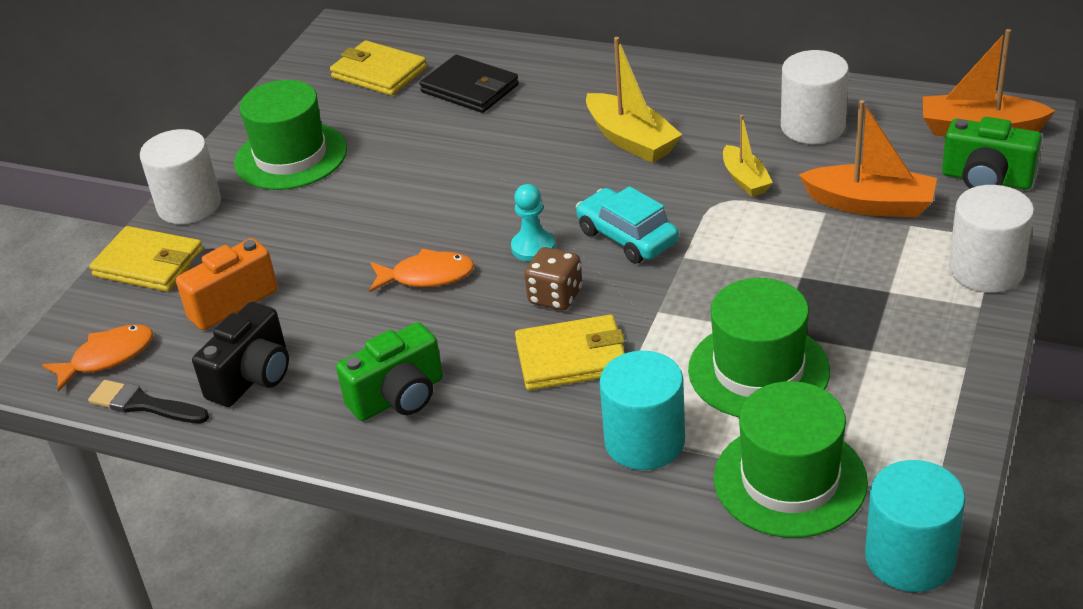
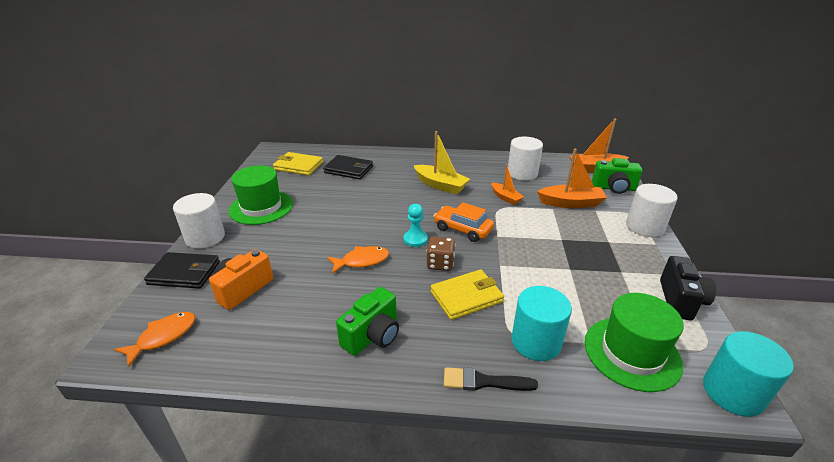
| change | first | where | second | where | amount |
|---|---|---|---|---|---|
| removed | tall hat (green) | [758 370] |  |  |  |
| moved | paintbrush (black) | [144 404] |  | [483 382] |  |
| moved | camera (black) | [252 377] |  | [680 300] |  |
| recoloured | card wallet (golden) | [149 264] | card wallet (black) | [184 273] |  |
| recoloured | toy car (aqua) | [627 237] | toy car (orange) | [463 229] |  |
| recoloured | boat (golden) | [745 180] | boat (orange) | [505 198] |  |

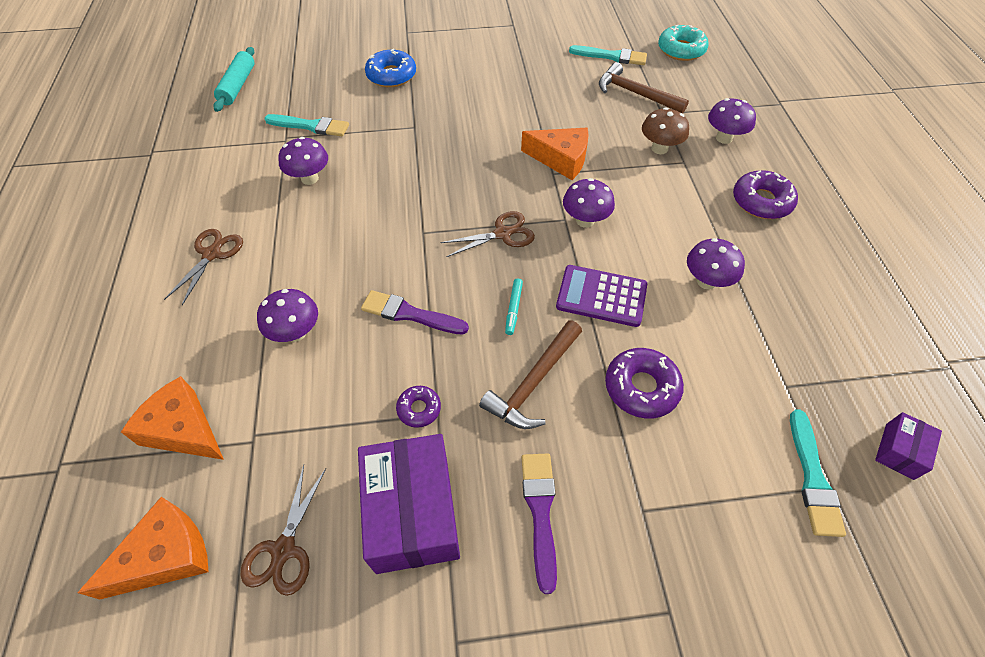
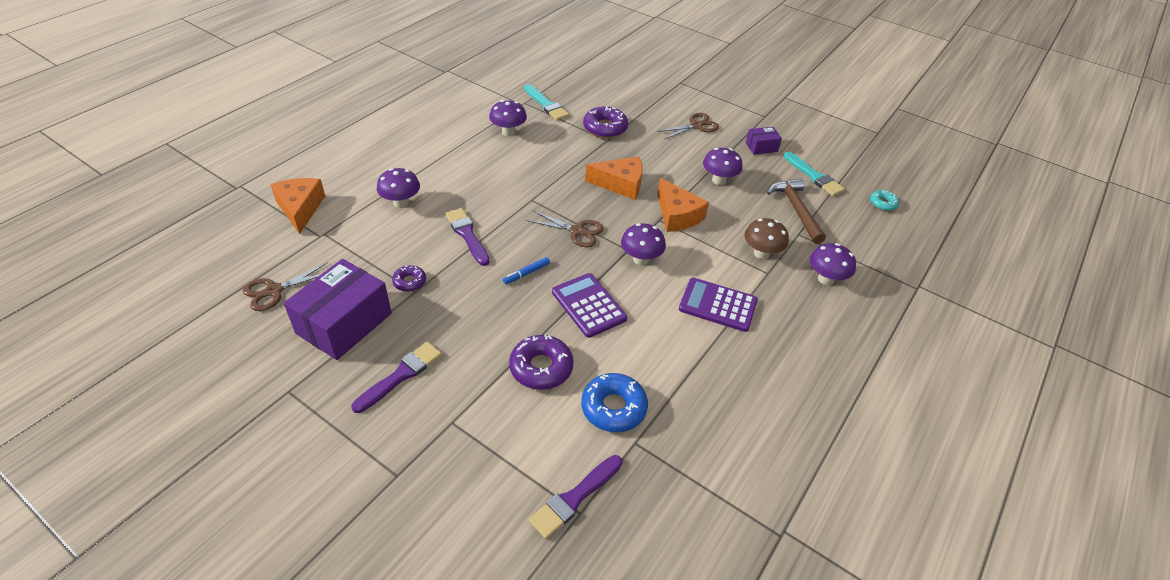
| change | first | where | second | where | amount |
|---|---|---|---|---|---|
| removed | pastry roller (aqua) | [238 86] |  |  |  |
| removed | claw hammer (brown) | [533 383] |  |  |  |
| added |  |  | calculator (royal purple) | [717 305] |  |
| moved | cheese (orange) | [166 556] |  | [620 184] |  |
| moved | shears (brown) | [212 254] |  | [696 126] |  |
| moved | doughnut (cobalt) | [391 75] |  | [613 408] |  |
| moved | fungus (royal purple) | [706 281] |  | [719 180] |  |
| moved | doughnut (royal purple) | [761 201] |  | [605 128] |  |
| moved | package (royal purple) | [899 451] |  | [761 147] |  |
| recoloured | felt pen (aqua) | [513 309] | felt pen (cobalt) | [526 273] |  |
| recoloured | paintbrush (aqua) | [812 478] | paintbrush (royal purple) | [574 498] |  |
| resized | doughnut (aqua) | [681 50] |  | [882 204] | x0.57 |

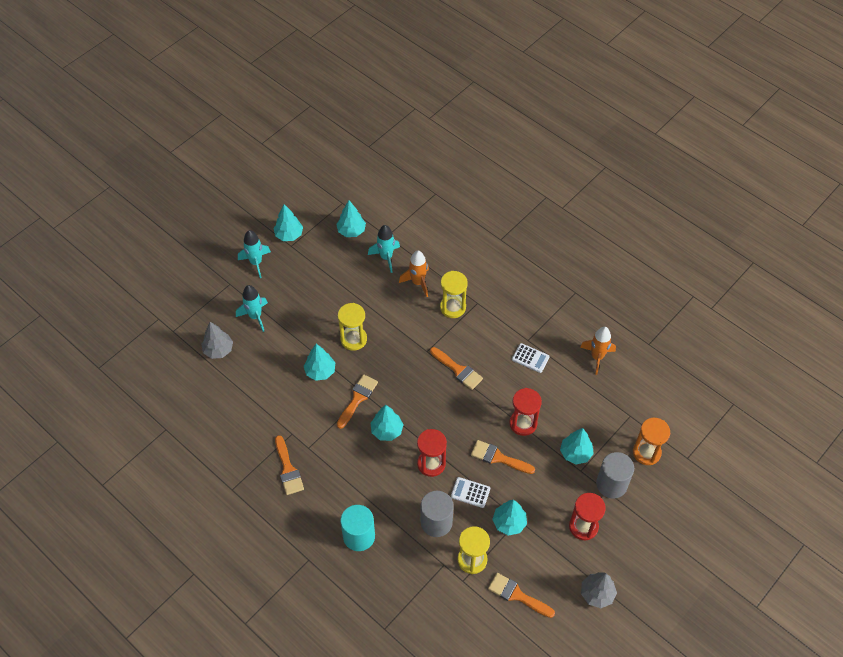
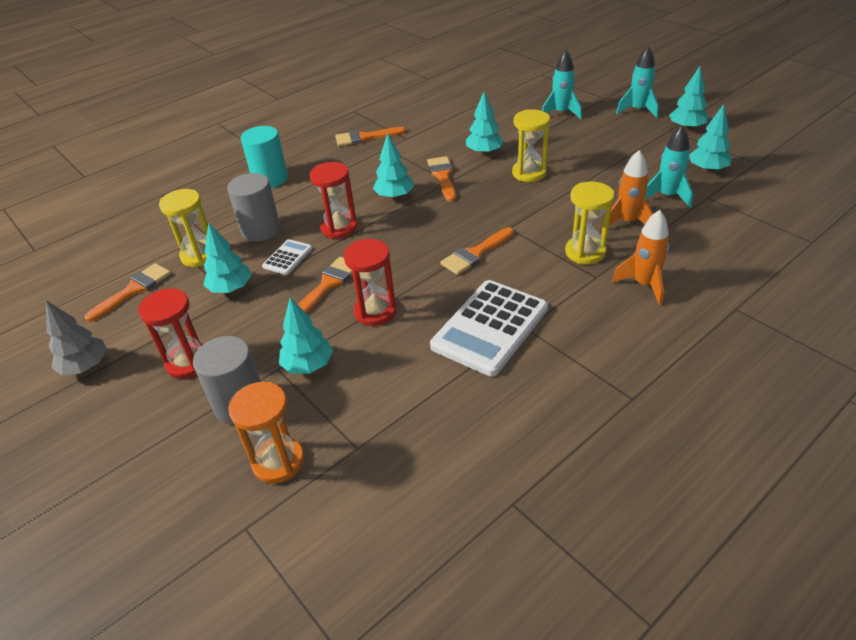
| change | first | where | second | where | amount |
|---|---|---|---|---|---|
| removed | tree (ash-grey) | [218 350] |  |  |  |
| moved | spaceship (orange) | [597 357] |  | [644 285] |  |
| turned | paintbrush (orange) | [357 399] |  | [443 176] | 135 degrees counterclockwise |
| resized | calculator (pure white) | [530 358] |  | [490 327] | x2.09 |

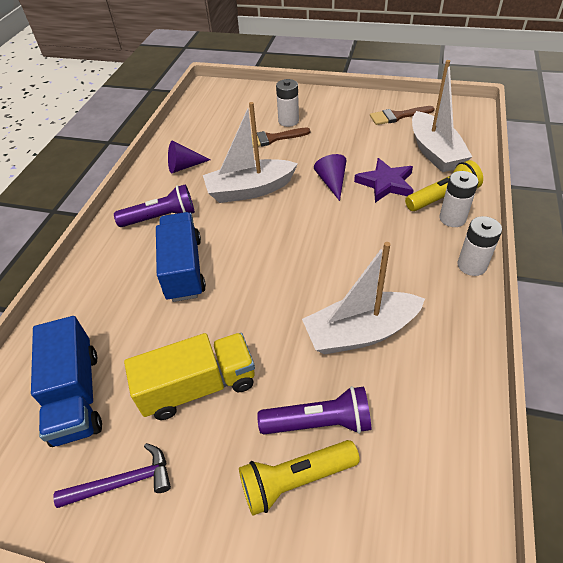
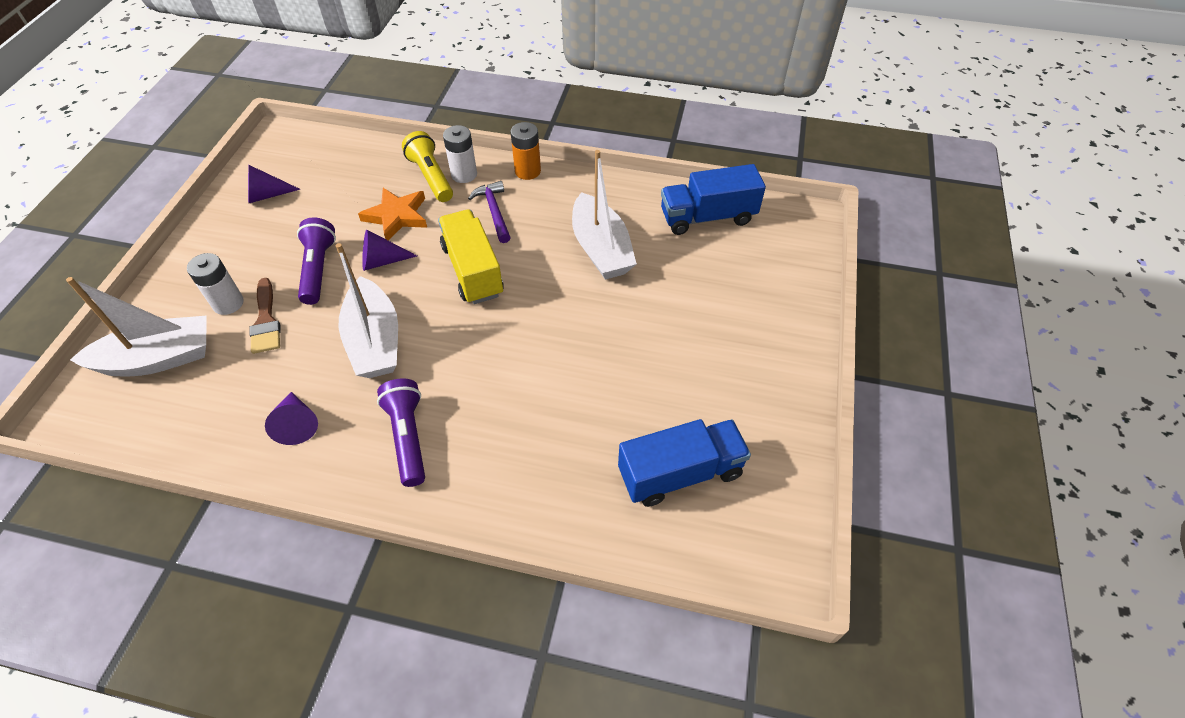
| change | first | where | second | where | amount |
|---|---|---|---|---|---|
| removed | torch (golden) | [295 480] |  |  |  |
| moved | claw hammer (royal purple) | [123 482] |  | [494 212] |  |
| moved | lorry (golden) | [198 386] |  | [473 270] |  |
| moved | lorry (cobalt) | [184 269] |  | [707 217] |  |
| moved | torch (royal purple) | [319 422] |  | [318 269] |  |
| moved | boat (pure white) | [434 152] |  | [158 359] |  |
| replaced | paintbrush (brown) | [397 116] | cone shape (royal purple) | [267 195] |  |
| recoloured | five-pointed star (royal purple) | [385 183] | five-pointed star (orange) | [397 216] |  |
| recoloured | AA battery (pure white) | [471 265] | AA battery (orange) | [527 171] |  |

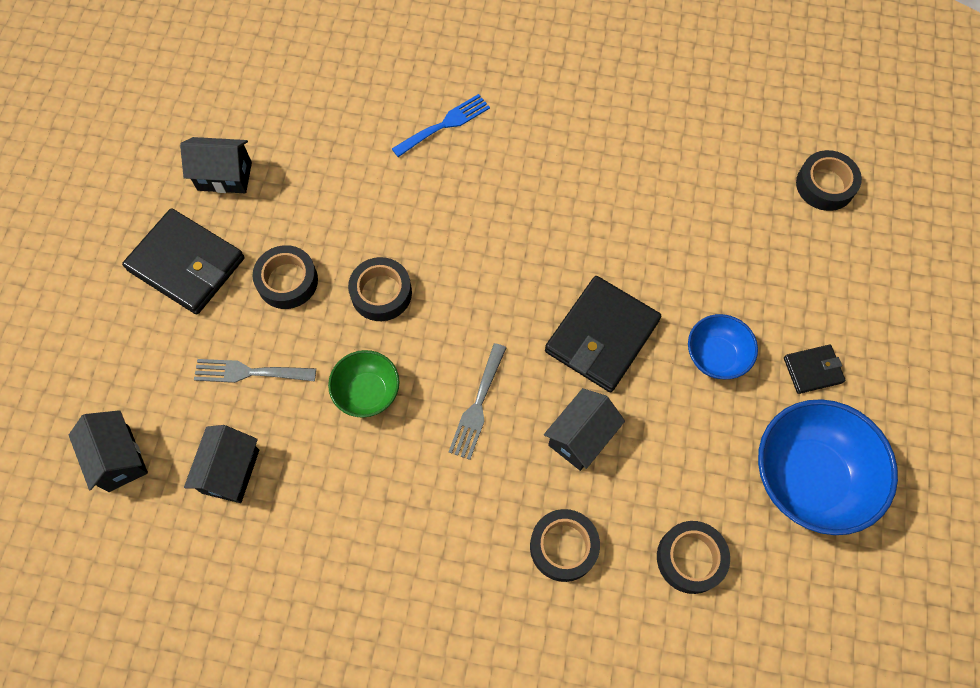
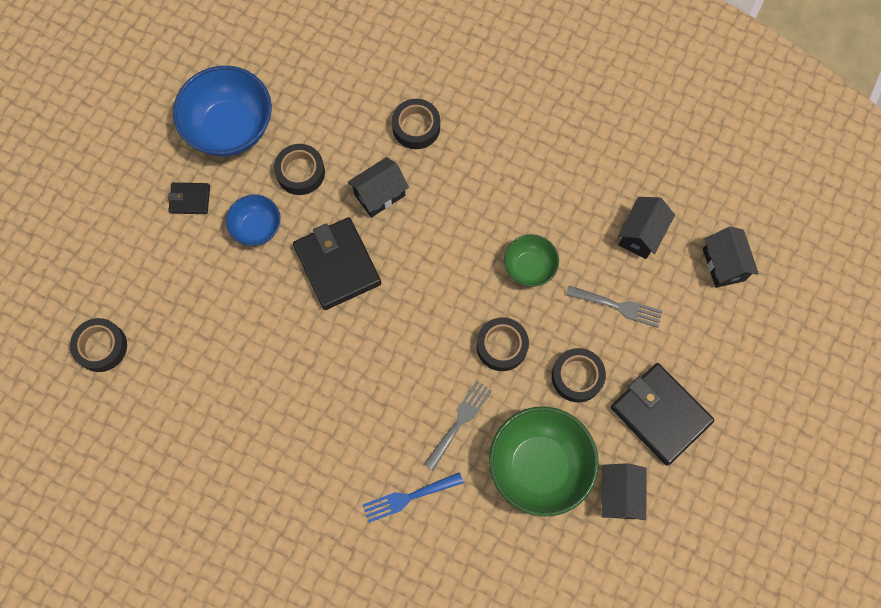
| change | first | where | second | where | amount |
|---|---|---|---|---|---|
| added |  |  | serving bowl (green) | [539 466] |  |
| moved | fork (ash-grey) | [478 406] |  | [459 421] |  |
| moved | roll of tape (black) | [690 558] |  | [300 172] |  |
| turned | cottage (black) | [224 176] |  | [618 495] | 75 degrees clockwise |
| turned | card wallet (black) | [602 336] |  | [337 265] | 75 degrees counterclockwise |

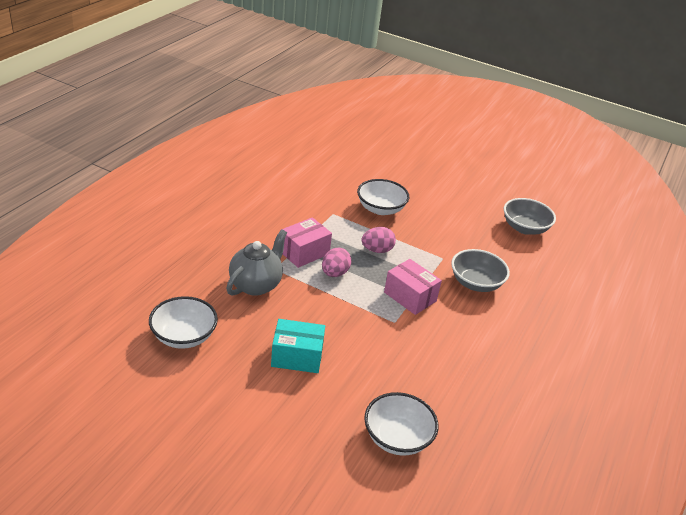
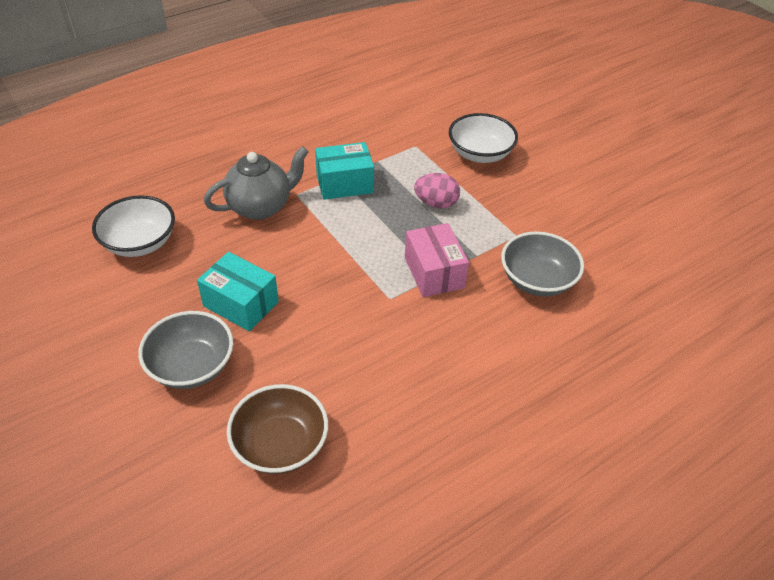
| change | first | where | second | where | amount |
|---|---|---|---|---|---|
| removed | toy egg (rose-pink) | [334 273] |  |  |  |
| moved | serving bowl (ash-grey) | [525 228] |  | [191 366] |  |
| recoloured | package (rose-pink) | [304 252] | package (aqua) | [344 183] |  |
| recoloured | serving bowl (pure white) | [397 438] | serving bowl (brown) | [280 444] |  |

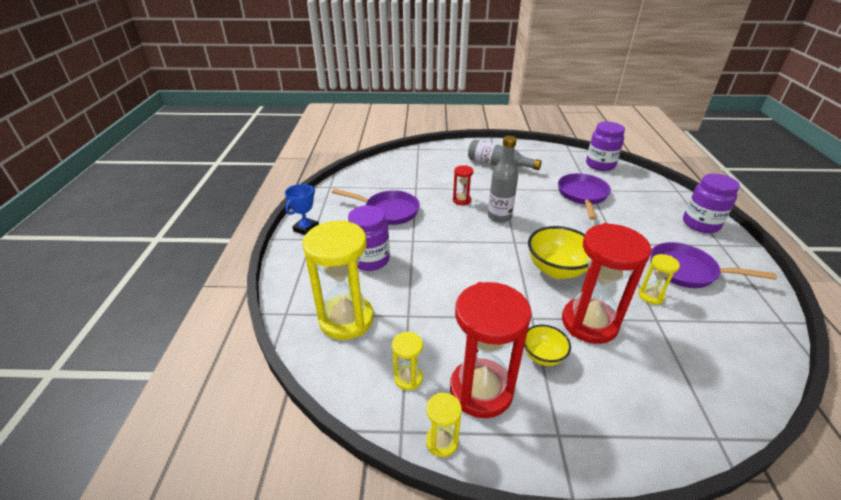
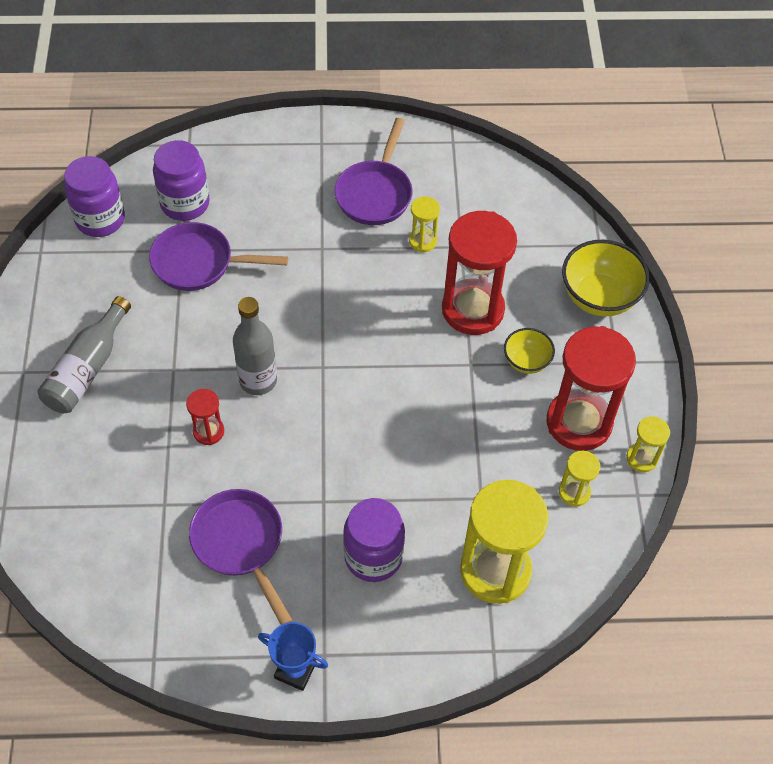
| change | first | where | second | where | amount |
|---|---|---|---|---|---|
| moved | serving bowl (golden) | [556 270] |  | [599 297] |  |
| moved | jar (royal purple) | [700 224] |  | [185 203] |  |
| turned | pan (royal purple) | [388 211] |  | [241 544] | 45 degrees counterclockwise |

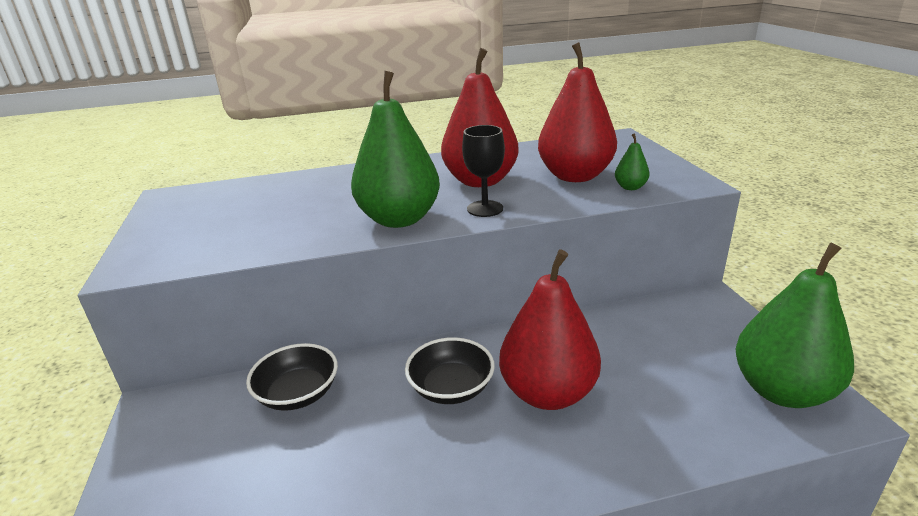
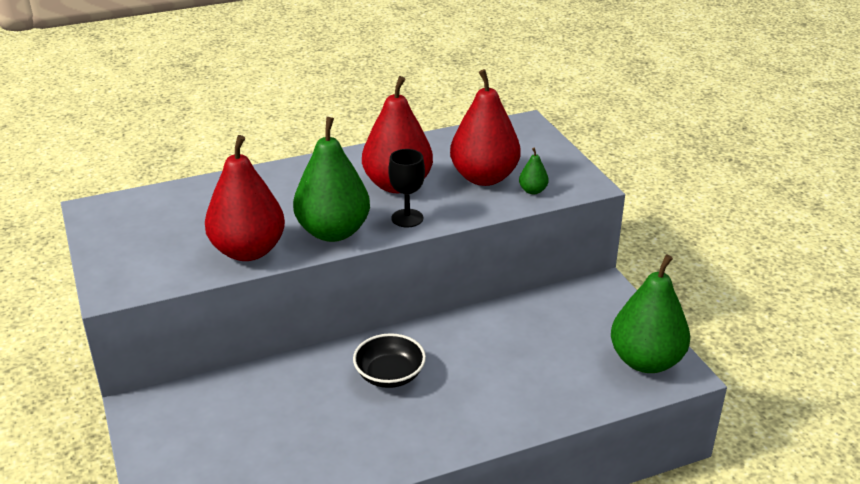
| change | first | where | second | where | amount |
|---|---|---|---|---|---|
| removed | serving bowl (black) | [298 394] |  |  |  |
| moved | toy pear (crimson) | [548 393] |  | [248 251] |  |

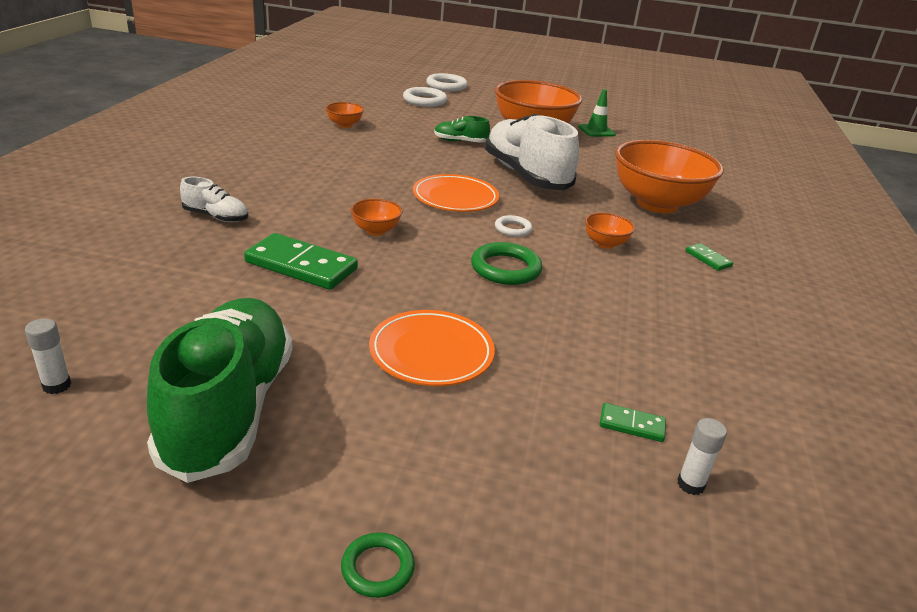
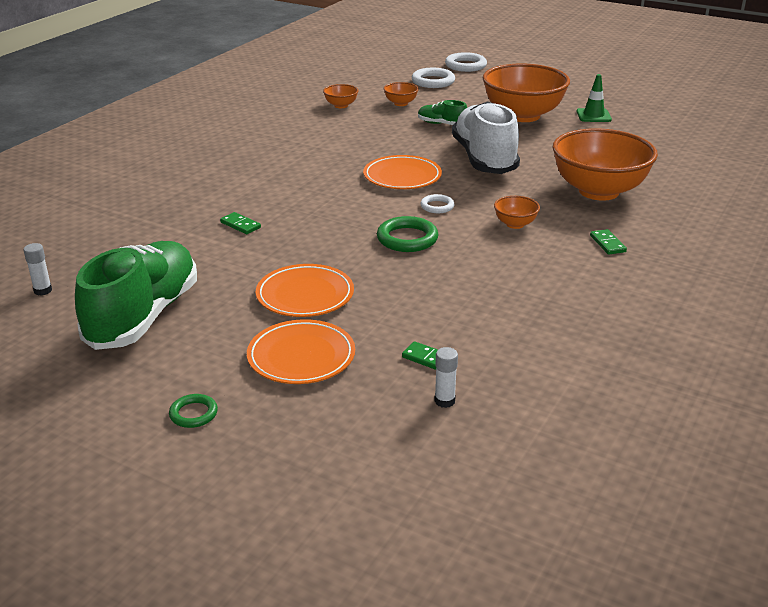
| change | first | where | second | where | amount |
|---|---|---|---|---|---|
| removed | shoe (pure white) | [216 217] |  |  |  |
| added |  |  | dinner plate (orange) | [301 357] |  |
| moved | serving bowl (orange) | [376 230] |  | [400 103] |  |
| resized | domino (green) | [301 266] |  | [240 225] | x0.48 |

